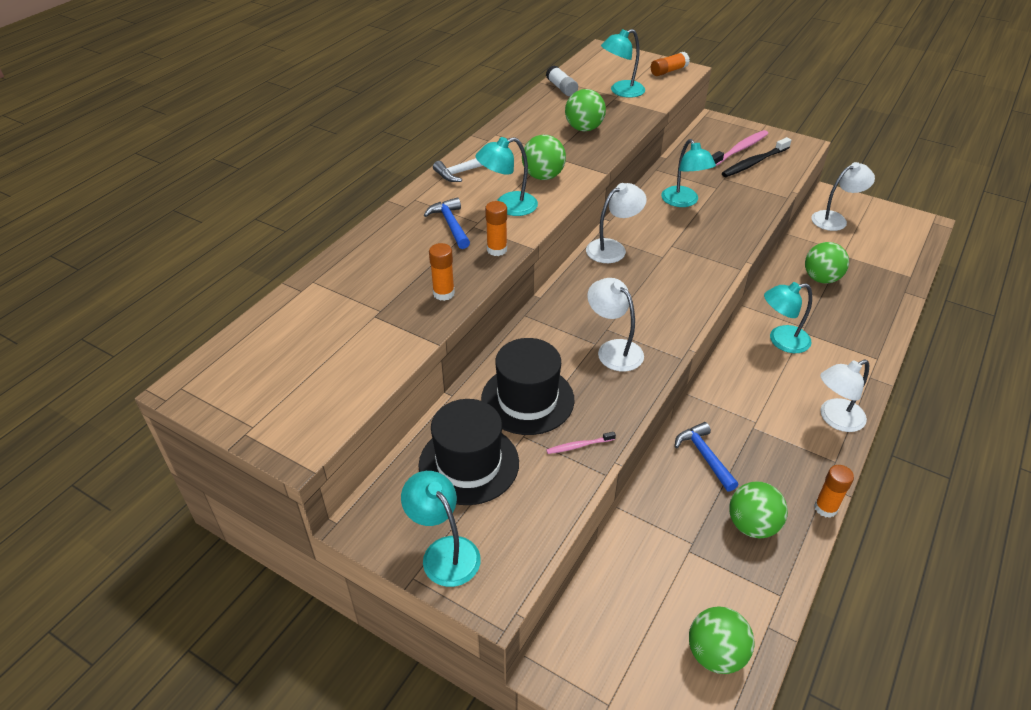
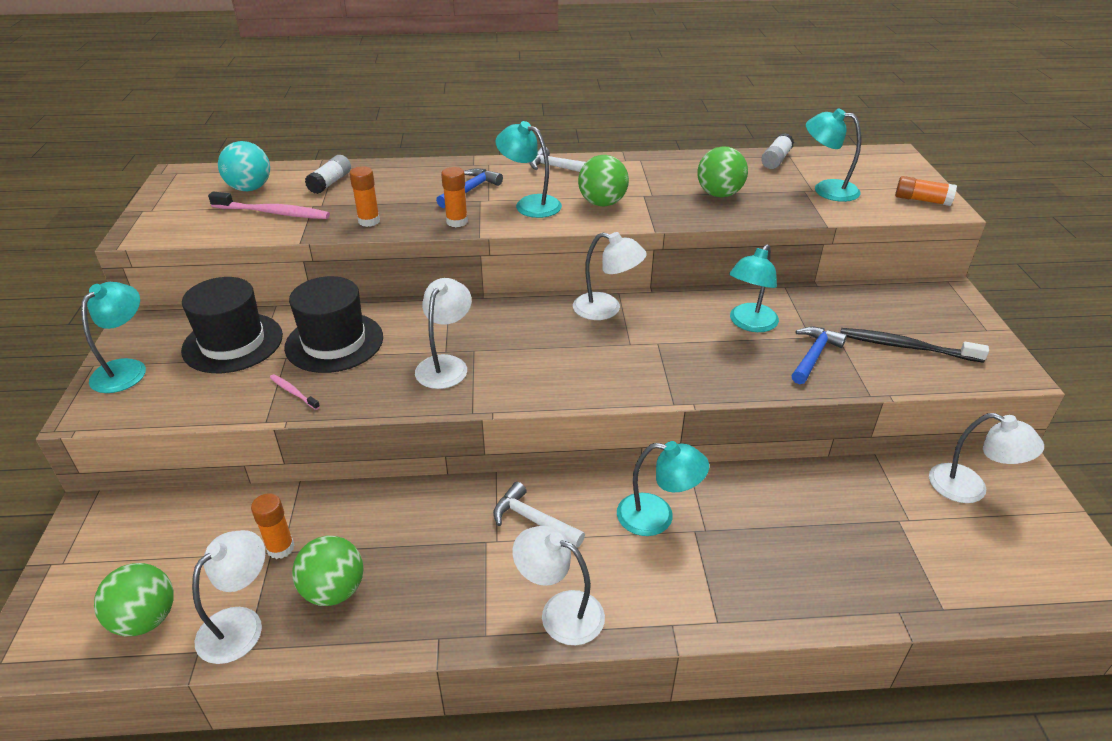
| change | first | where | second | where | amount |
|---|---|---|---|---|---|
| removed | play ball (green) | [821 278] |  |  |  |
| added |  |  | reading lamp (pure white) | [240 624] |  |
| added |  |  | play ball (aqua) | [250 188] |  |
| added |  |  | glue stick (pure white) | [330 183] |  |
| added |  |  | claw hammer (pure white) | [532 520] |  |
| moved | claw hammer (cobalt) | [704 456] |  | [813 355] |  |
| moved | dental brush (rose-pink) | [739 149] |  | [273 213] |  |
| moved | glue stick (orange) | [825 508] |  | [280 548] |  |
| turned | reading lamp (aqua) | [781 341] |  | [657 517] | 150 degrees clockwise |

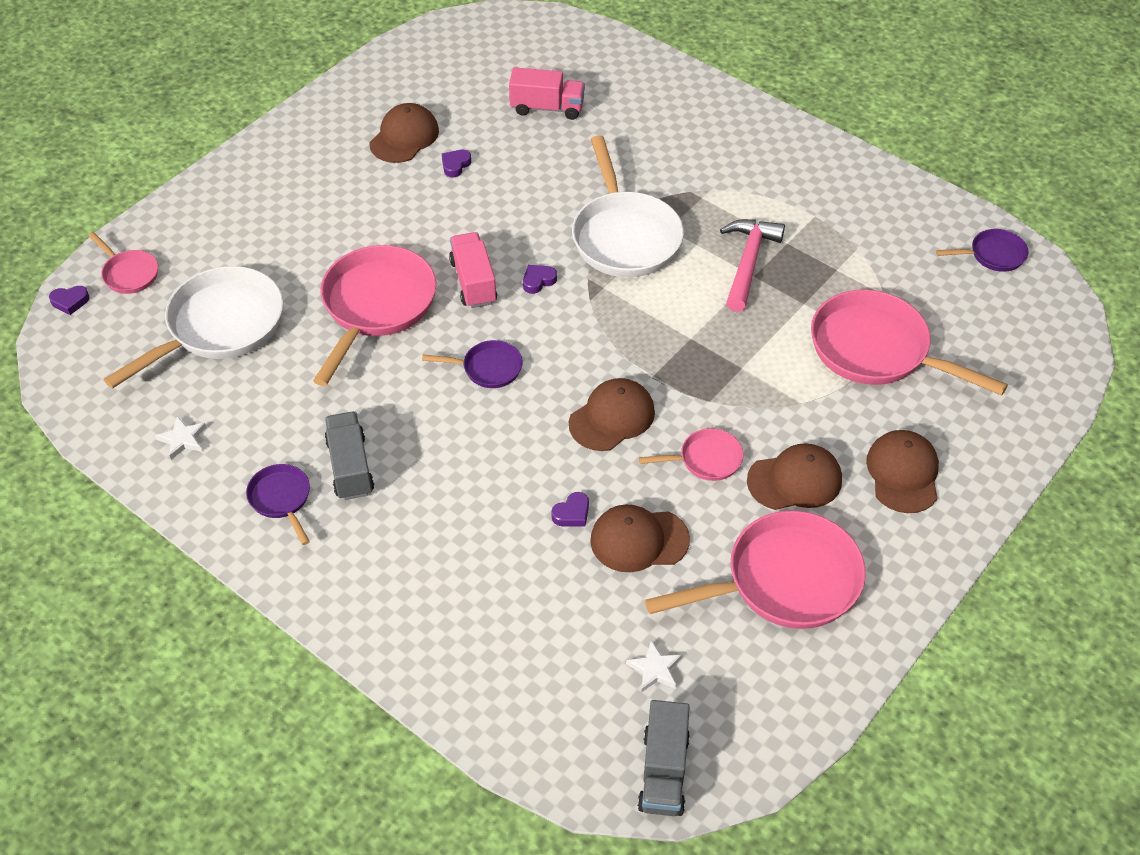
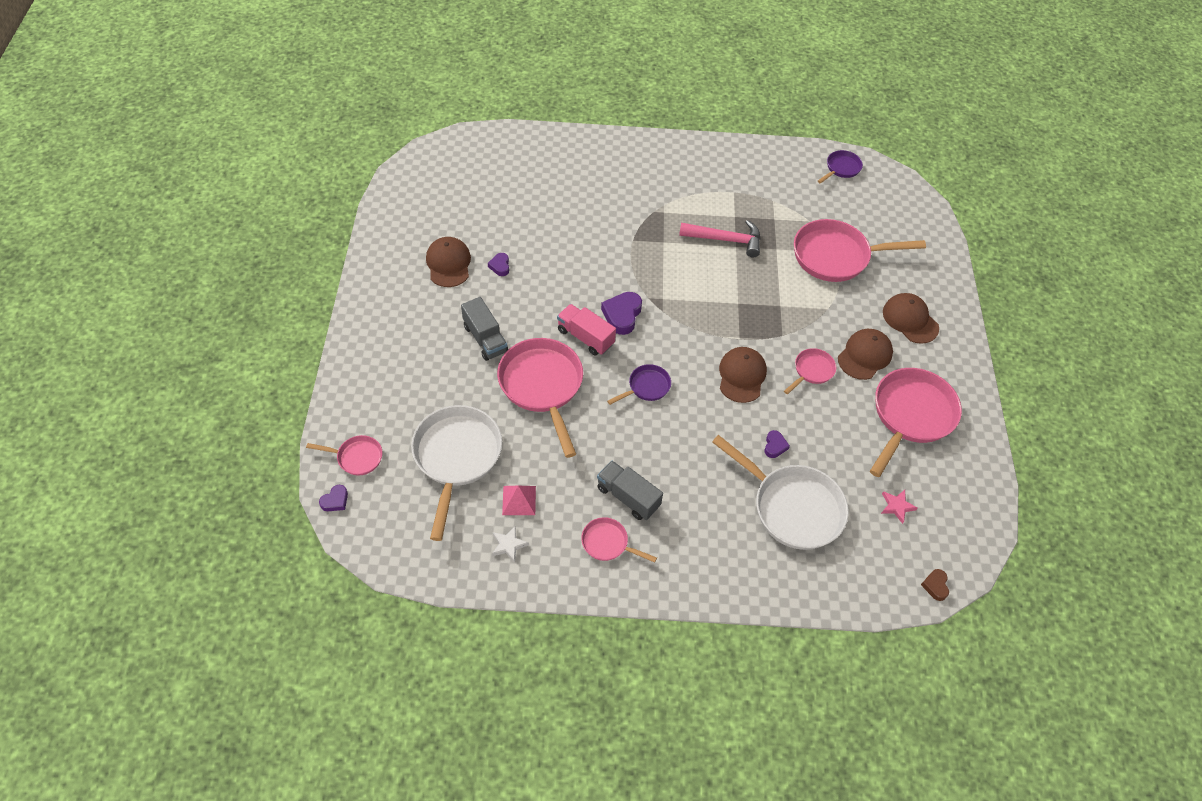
| change | first | where | second | where | amount |
|---|---|---|---|---|---|
| removed | lorry (rose-pink) | [547 108] |  |  |  |
| removed | peaked cap (brown) | [639 540] |  |  |  |
| added |  |  | pyramid shape (rose-pink) | [519 500] |  |
| added |  |  | heart shape (brown) | [935 586] |  |
| moved | pan (pure white) | [624 236] |  | [792 507] |  |
| moved | lorry (ash-grey) | [663 771] |  | [485 339] |  |
| recoloured | pan (royal purple) | [281 499] | pan (rose-pink) | [608 543] |  |
| recoloured | five-pointed star (pure white) | [655 669] | five-pointed star (rose-pink) | [897 506] |  |
| turned | claw hammer (rose-pink) | [748 263] |  | [725 240] | 120 degrees clockwise |
| resized | heart shape (royal purple) | [538 281] |  | [622 315] | x1.78 |

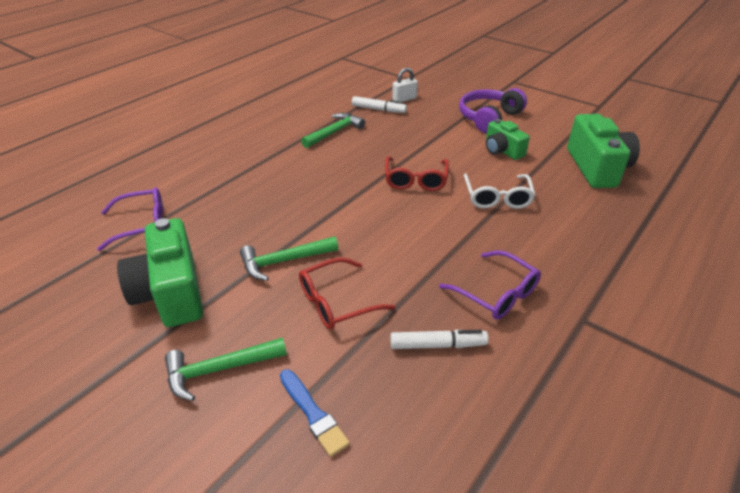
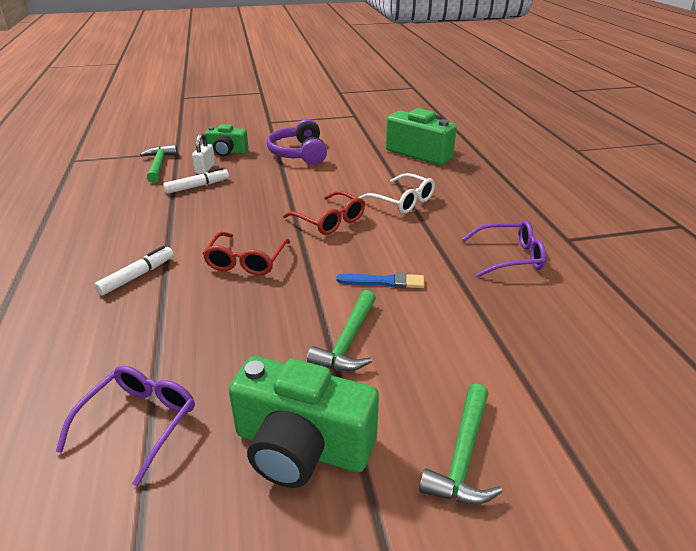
| change | first | where | second | where | amount |
|---|---|---|---|---|---|
| moved | paintbrush (cobalt) | [313 413] |  | [384 282] |  |
| moved | spectacles (crimson) | [337 302] |  | [246 261] |  |
| moved | claw hammer (green) | [334 132] |  | [159 165] |  |
| moved | felt pen (pure white) | [438 345] |  | [137 276] |  |
| moved | camera (green) | [502 150] |  | [227 152] |  |

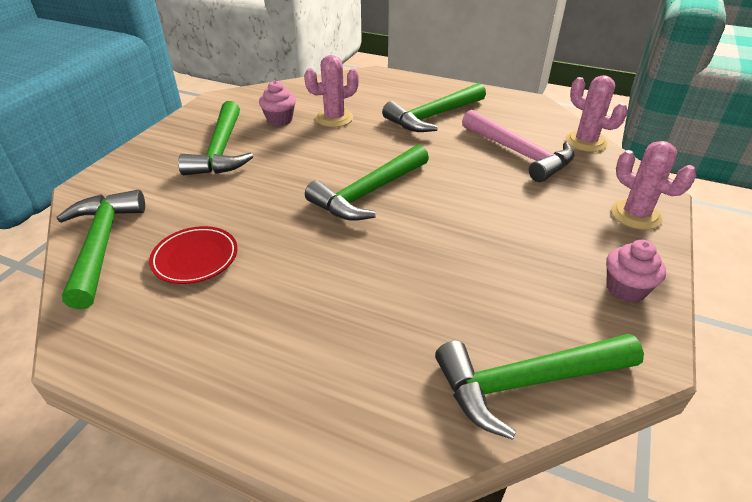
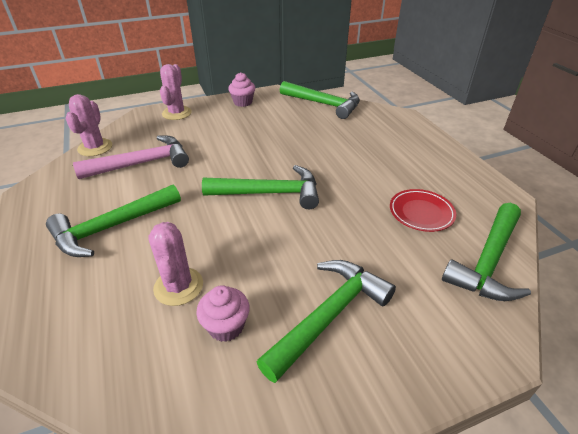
| change | first | where | second | where | amount |
|---|---|---|---|---|---|
| turned | prickly plant (rose-pink) | [334 118] |  | [178 286] | 60 degrees clockwise |
| turned | claw hammer (green) | [433 116] |  | [112 227] | 135 degrees clockwise |
| turned | claw hammer (rose-pink) | [519 153] |  | [142 163] | 60 degrees clockwise |

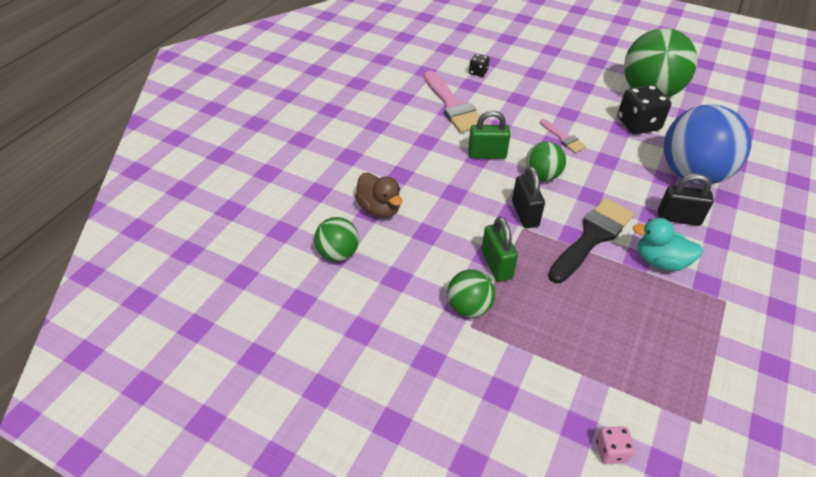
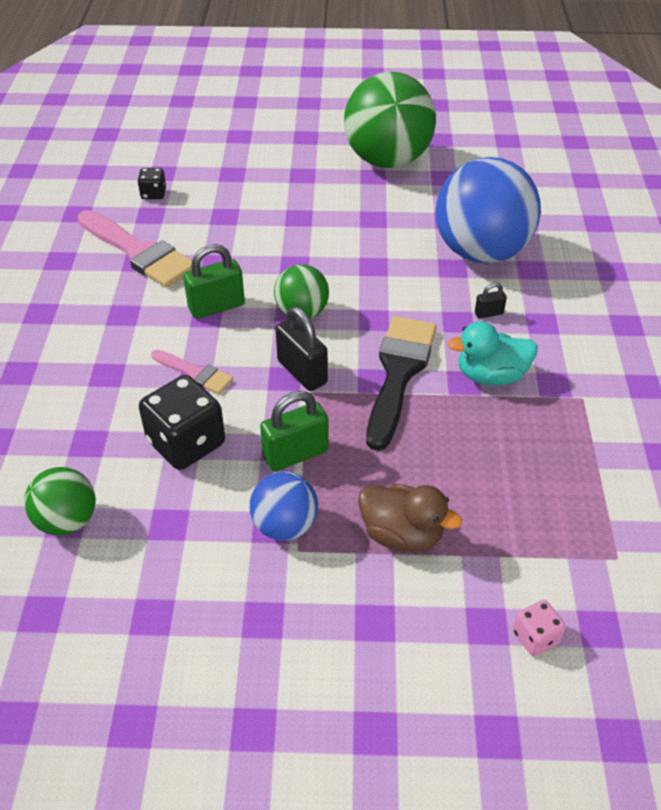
| change | first | where | second | where | amount |
|---|---|---|---|---|---|
| moved | rubber duck (brown) | [379 209] |  | [402 534] |  |
| moved | paintbrush (rose-pink) | [563 138] |  | [195 373] |  |
| moved | dice (black) | [638 124] |  | [186 443] |  |
| recoloured | play ball (green) | [469 307] | play ball (cobalt) | [285 525] |  |
| turned | small lock (green) | [496 265] |  | [295 454] | 75 degrees counterclockwise |
| resized | small lock (black) | [678 218] |  | [488 313] | x0.51 |

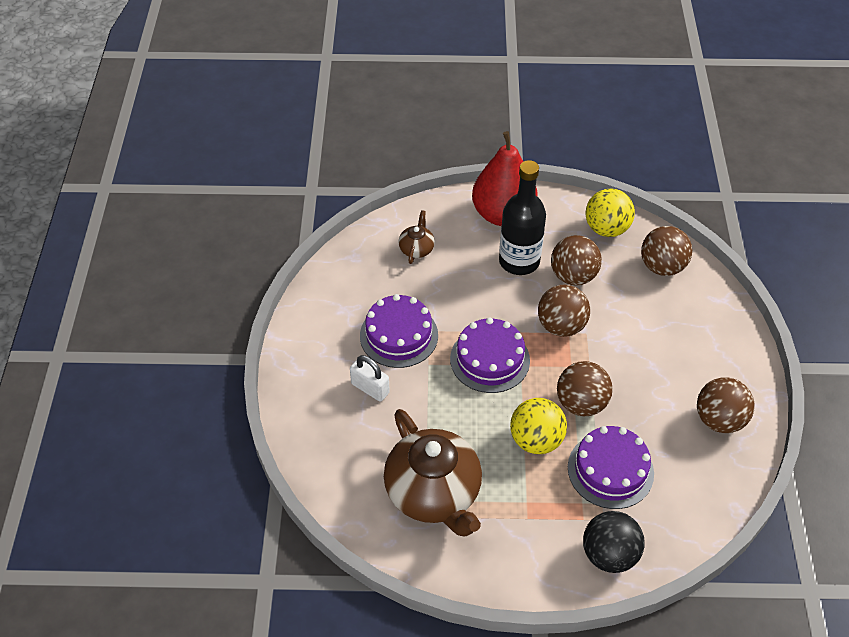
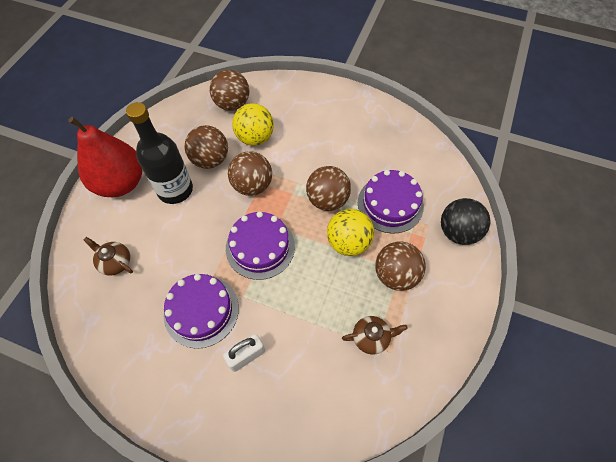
| change | first | where | second | where | amount |
|---|---|---|---|---|---|
| moved | play ball (golden) | [606 229] |  | [255 138] |  |
| moved | play ball (brown) | [719 420] |  | [395 275] |  |
| resized | teapot (brown) | [434 493] |  | [371 337] | x0.44 |

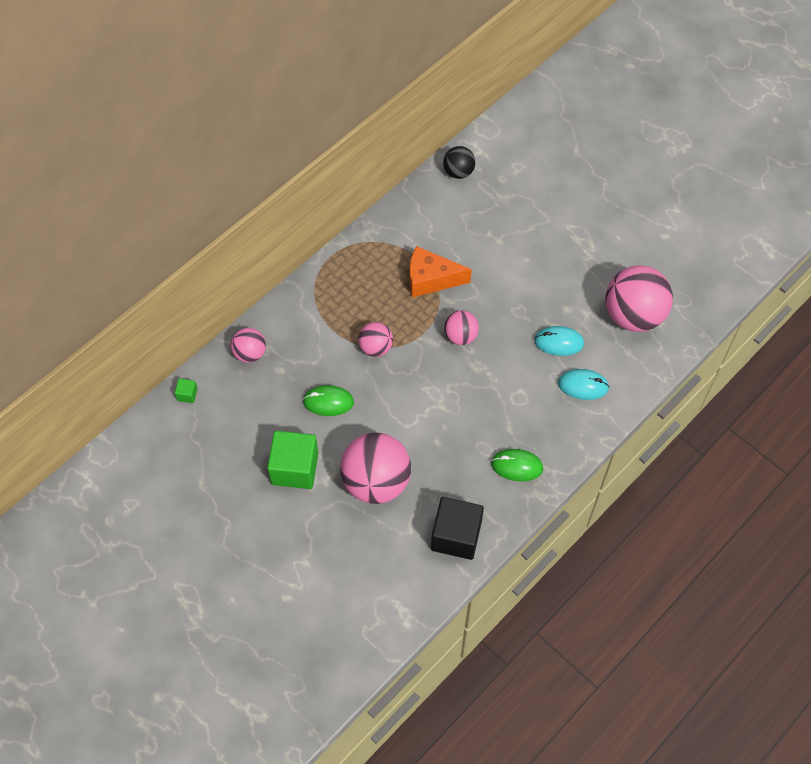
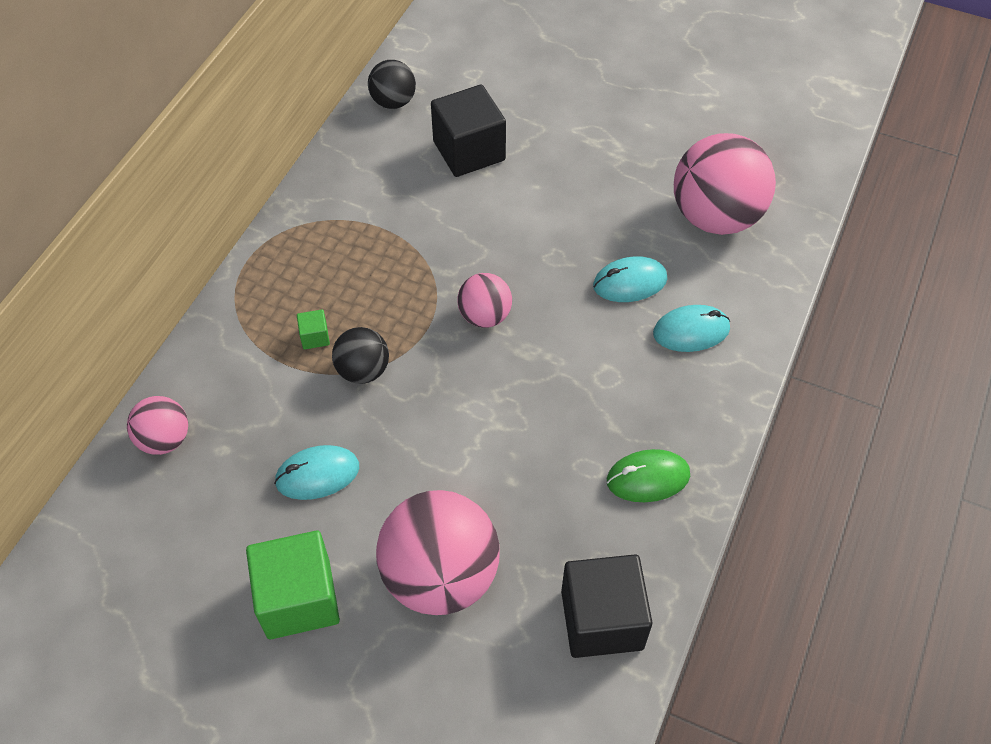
| change | first | where | second | where | amount |
|---|---|---|---|---|---|
| removed | cheese (orange) | [431 279] |  |  |  |
| added |  |  | solid cube (black) | [469 151] |  |
| moved | solid cube (green) | [187 394] |  | [315 337] |  |
| recoloured | PC mouse (green) | [328 402] | PC mouse (aqua) | [317 474] |  |
| recoloured | play ball (rose-pink) | [376 348] | play ball (black) | [363 370] |  |

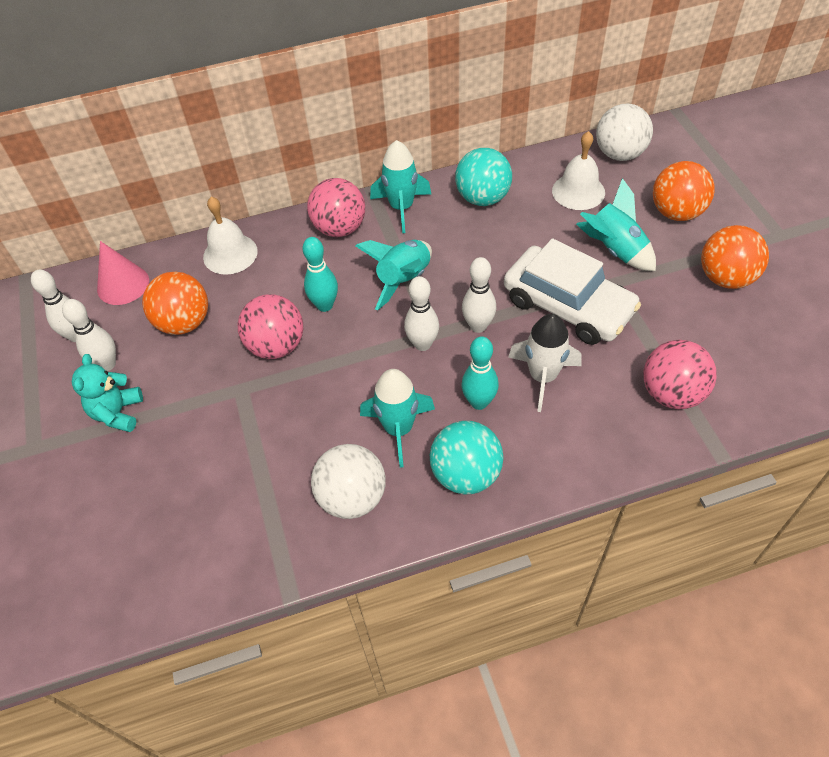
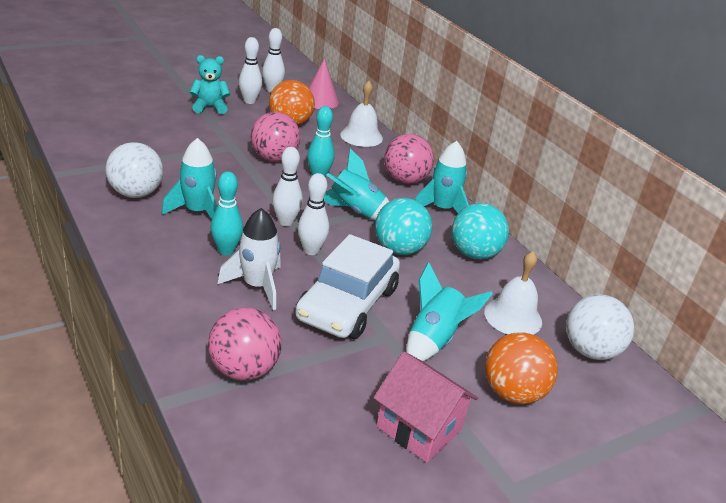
| change | first | where | second | where | amount |
|---|---|---|---|---|---|
| moved | play ball (aqua) | [466 474] |  | [399 249] |  |
| replaced | play ball (orange) | [725 278] | cottage (rose-pink) | [419 428] |  |

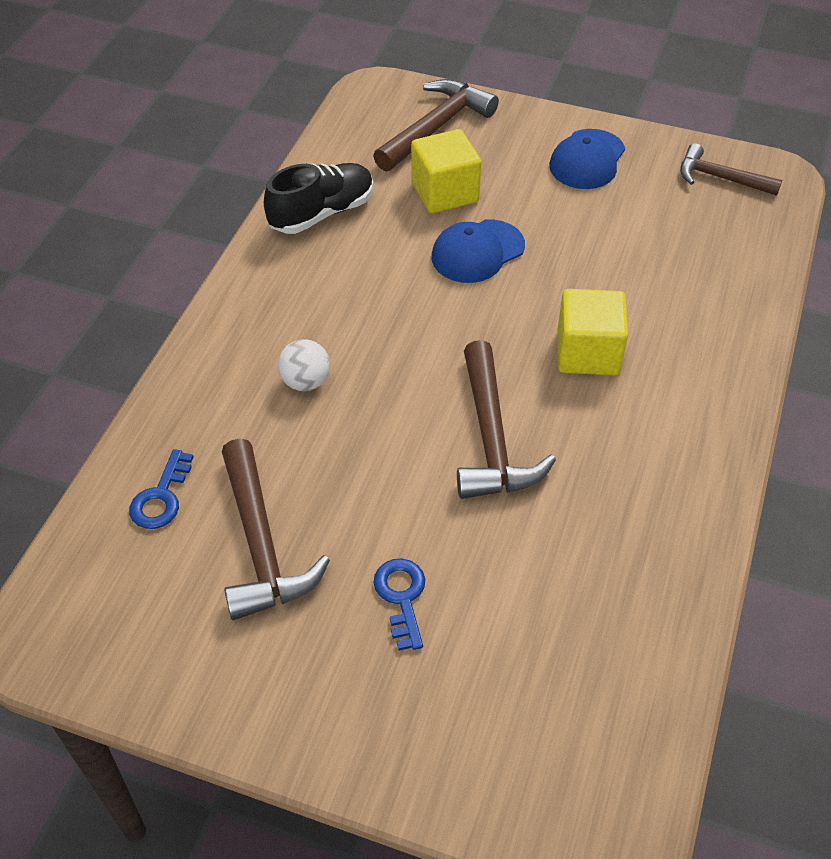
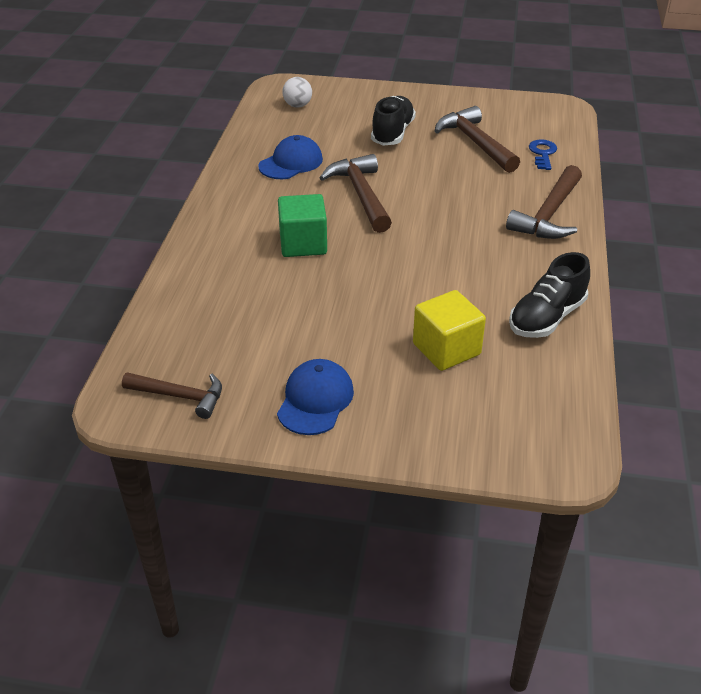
| change | first | where | second | where | amount |
|---|---|---|---|---|---|
| moved | play ball (pure white) | [306 382] |  | [297 105] |  |
| moved | claw hammer (brown) | [436 128] |  | [548 214] |  |
| moved | peaked cap (cobalt) | [477 252] |  | [291 163] |  |
| replaced | latchkey (cobalt) | [401 597] | shoe (black) | [392 133] |  |
| recoloured | solid cube (golden) | [588 353] | solid cube (green) | [303 244] |  |

